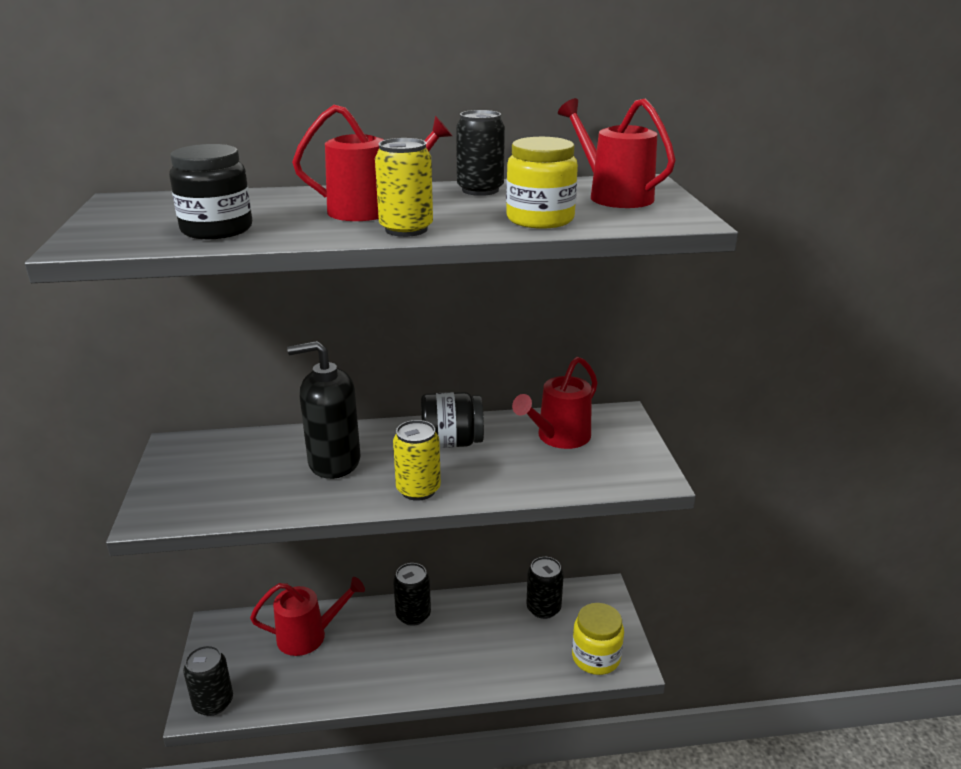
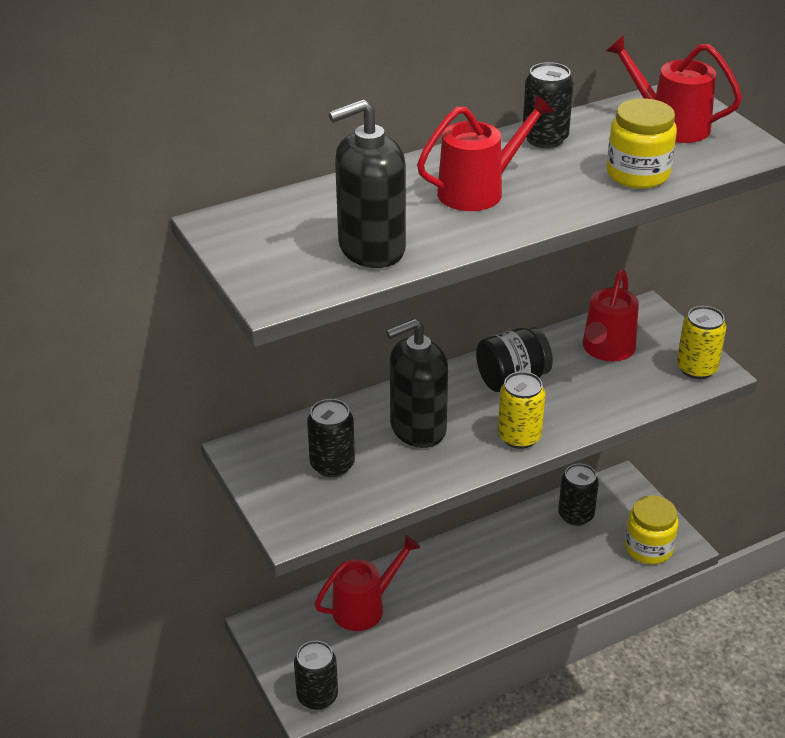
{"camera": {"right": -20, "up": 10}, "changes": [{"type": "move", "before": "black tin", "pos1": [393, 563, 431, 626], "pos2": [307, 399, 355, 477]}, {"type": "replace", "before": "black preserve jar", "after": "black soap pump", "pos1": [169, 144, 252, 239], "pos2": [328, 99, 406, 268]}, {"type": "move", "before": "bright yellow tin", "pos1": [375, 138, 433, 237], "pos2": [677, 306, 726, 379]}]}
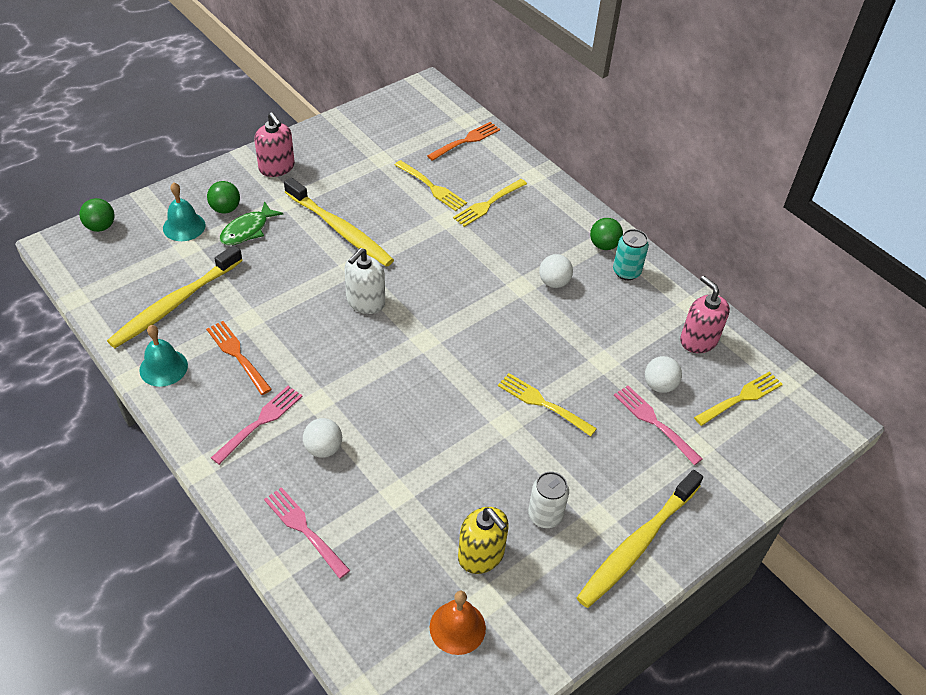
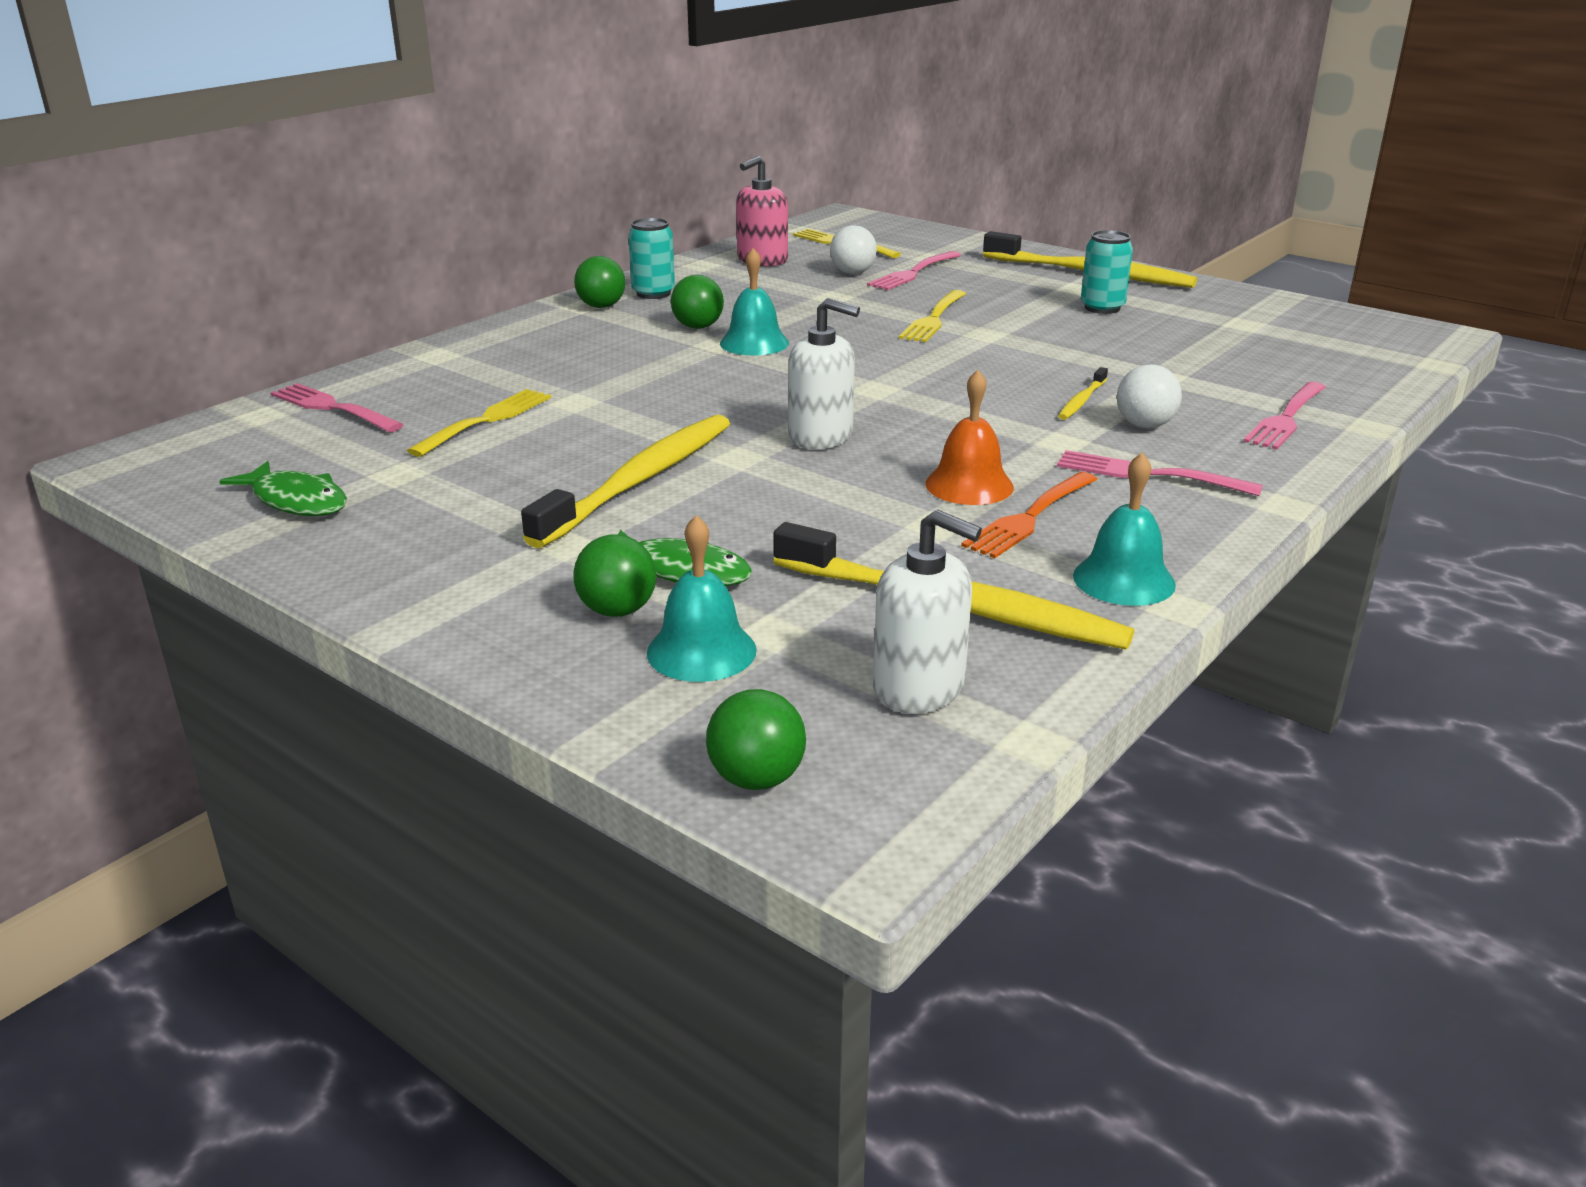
{"camera": {"right": -100, "up": -20}, "changes": [{"type": "insert", "after": "emerald toy fish", "pos2": [219, 461, 347, 516]}, {"type": "recolor", "before": "bright orange dinner fork", "after": "pink dinner fork", "pos1": [427, 122, 500, 161], "pos2": [270, 383, 404, 432]}, {"type": "recolor", "before": "pure white sphere", "after": "emerald sphere", "pos1": [539, 254, 573, 288], "pos2": [671, 275, 724, 329]}, {"type": "insert", "after": "teal school bell", "pos2": [720, 248, 789, 355]}, {"type": "insert", "after": "pure white soap pump", "pos2": [873, 509, 982, 714]}, {"type": "move", "before": "bright orange school bell", "pos1": [430, 591, 486, 655], "pos2": [925, 370, 1014, 505]}, {"type": "insert", "after": "bright yellow dental brush", "pos2": [1058, 367, 1108, 420]}, {"type": "recolor", "before": "pure white tin", "after": "teal tin", "pos1": [528, 471, 569, 528], "pos2": [1081, 230, 1133, 314]}, {"type": "delete", "before": "pink soap pump", "pos1": [254, 113, 295, 177]}, {"type": "delete", "before": "bright yellow dinner fork", "pos1": [453, 179, 527, 227]}, {"type": "delete", "before": "bright yellow soap pump", "pos1": [458, 507, 509, 574]}]}
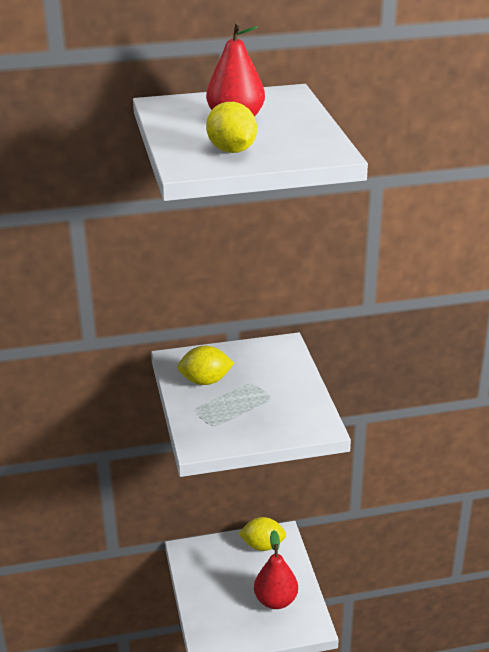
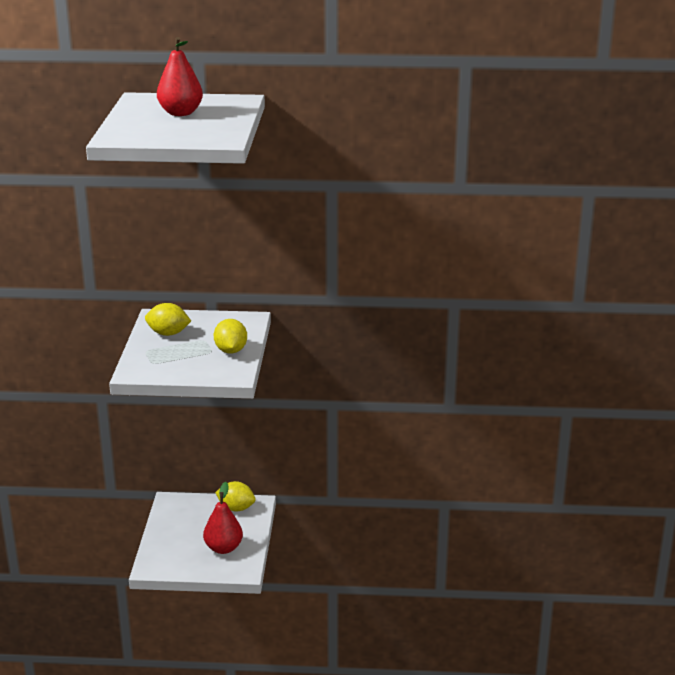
{"camera": {"right": 15, "up": -5}, "changes": [{"type": "move", "before": "bright yellow lemon", "pos1": [206, 102, 257, 153], "pos2": [214, 319, 247, 354]}]}
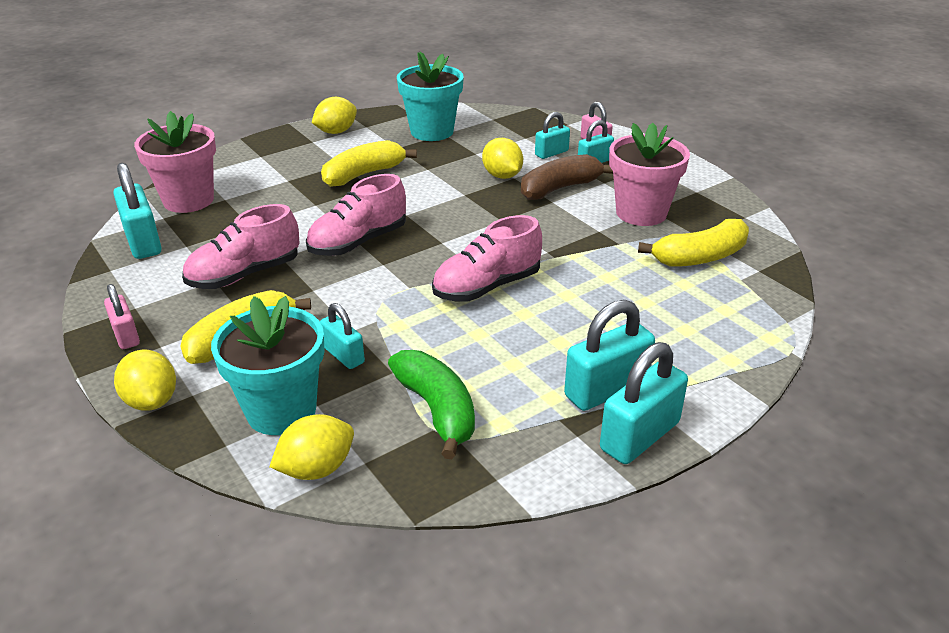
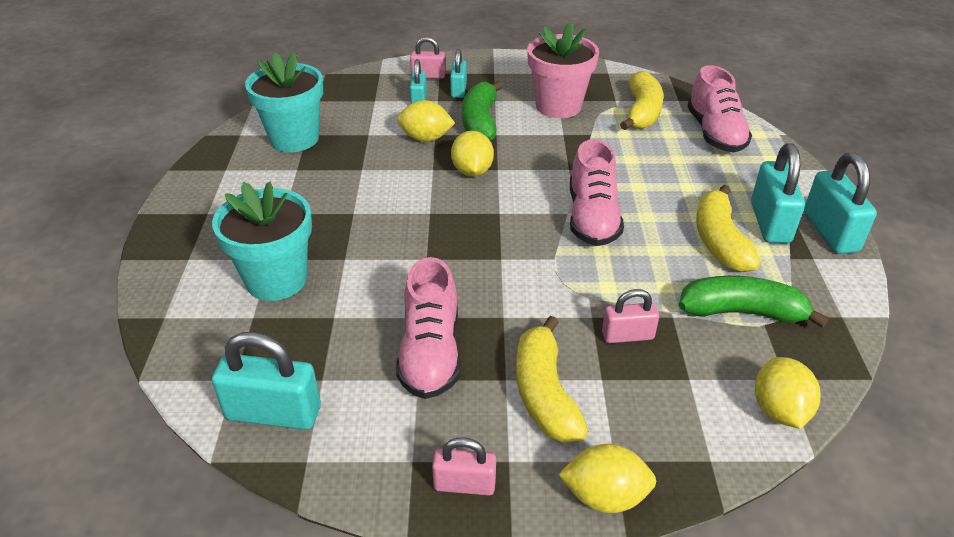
{"camera": {"right": -55, "up": 5}, "changes": [{"type": "move", "before": "teal flower pot", "pos1": [211, 296, 325, 435], "pos2": [212, 182, 312, 301]}, {"type": "move", "before": "bright yellow lemon", "pos1": [311, 97, 357, 134], "pos2": [451, 131, 494, 176]}, {"type": "recolor", "before": "dark brown toy banana", "after": "emerald toy banana", "pos1": [521, 154, 613, 200], "pos2": [462, 81, 503, 141]}, {"type": "recolor", "before": "teal lock", "after": "pink lock", "pos1": [320, 303, 365, 369], "pos2": [602, 289, 659, 343]}, {"type": "move", "before": "pink lace-up shoe", "pos1": [306, 174, 406, 256], "pos2": [687, 65, 752, 152]}, {"type": "move", "before": "bright yellow toy banana", "pos1": [321, 140, 417, 187], "pos2": [696, 185, 760, 272]}, {"type": "delete", "before": "pink flower pot", "pos1": [134, 111, 216, 213]}]}
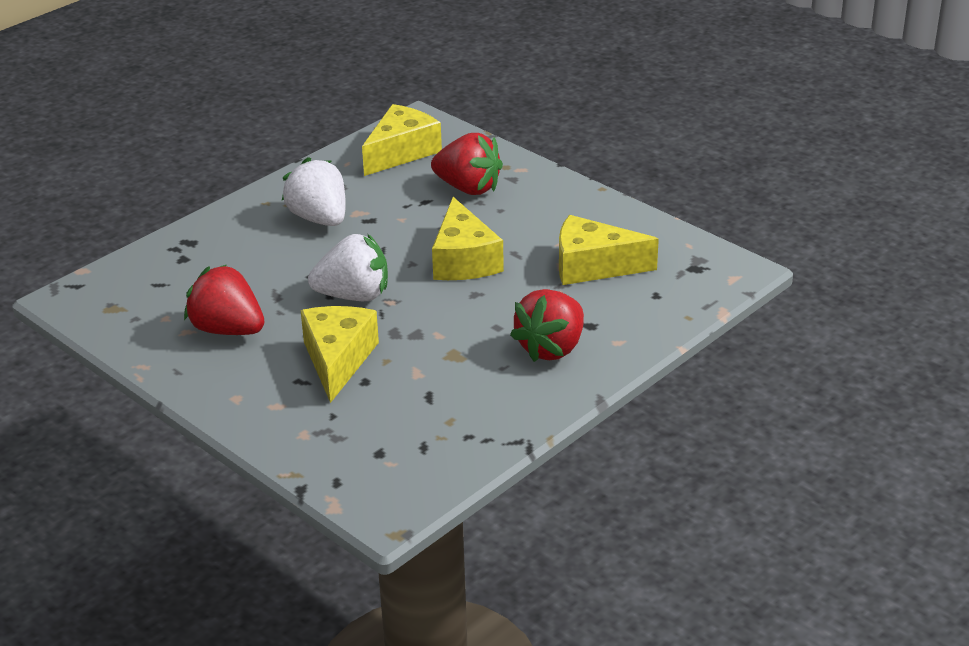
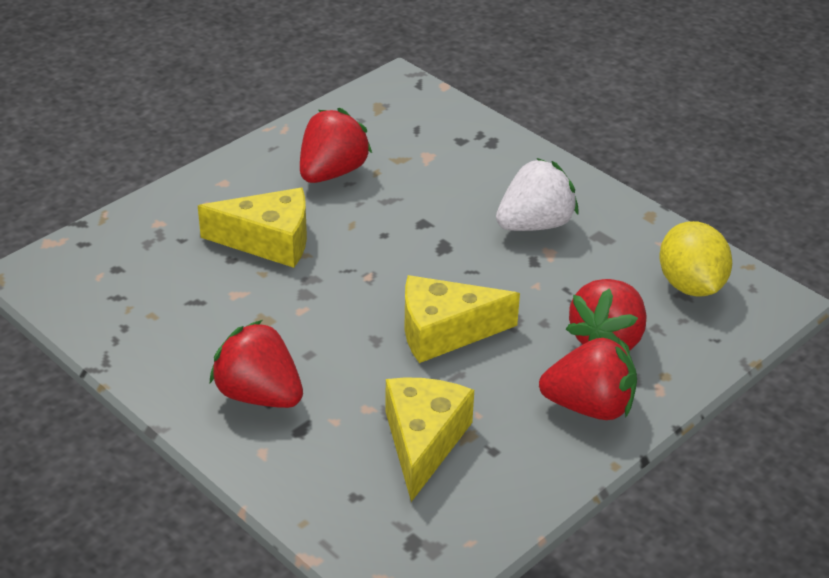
{"camera": {"right": 90, "up": 5}, "changes": [{"type": "insert", "after": "crimson strawberry", "pos2": [539, 337, 637, 420]}, {"type": "replace", "before": "bright yellow cheese wedge", "after": "bright yellow lemon", "pos1": [362, 104, 442, 176], "pos2": [659, 221, 732, 297]}, {"type": "delete", "before": "pure white strawberry", "pos1": [308, 234, 388, 301]}]}
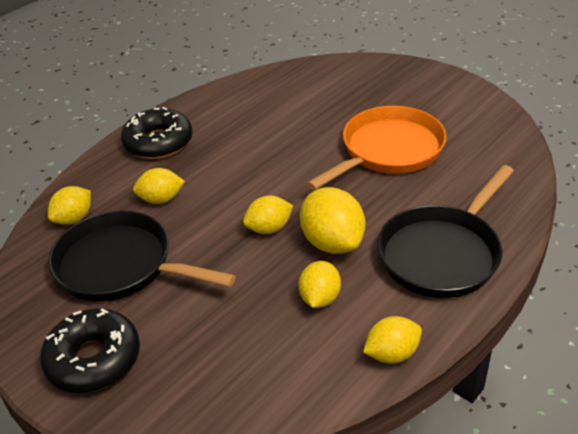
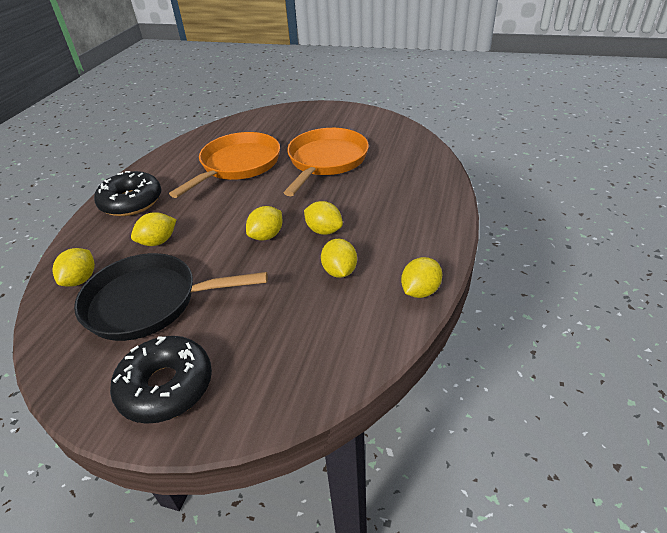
{"camera": {"right": -25, "up": 0}, "changes": [{"type": "insert", "after": "bright orange skillet", "pos2": [169, 132, 280, 198]}, {"type": "resize", "before": "bright yellow lemon", "pos1": [300, 187, 365, 254], "pos2": [304, 201, 343, 235], "scale": 0.63}, {"type": "delete", "before": "black skillet", "pos1": [377, 165, 514, 298]}]}
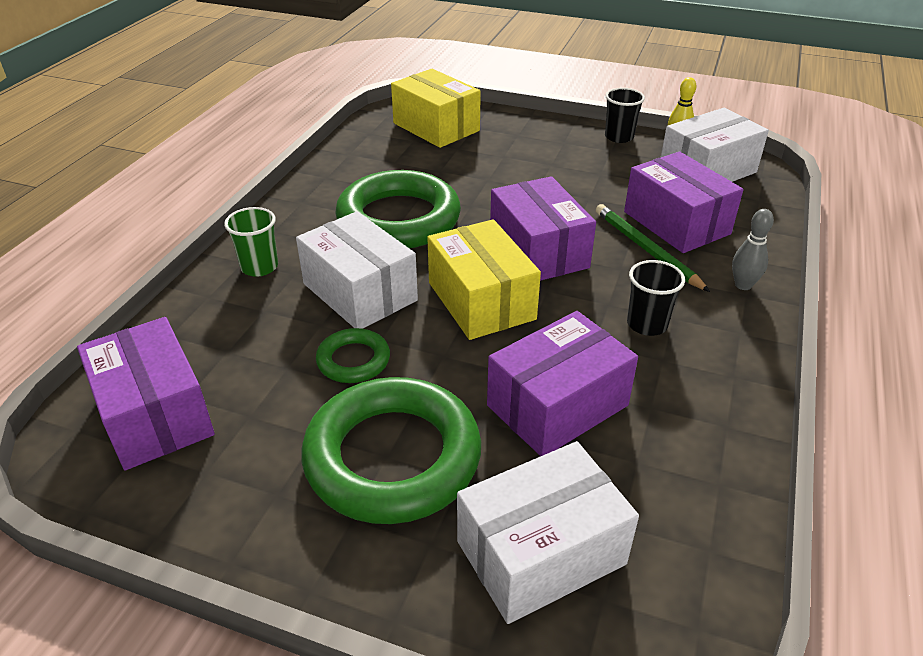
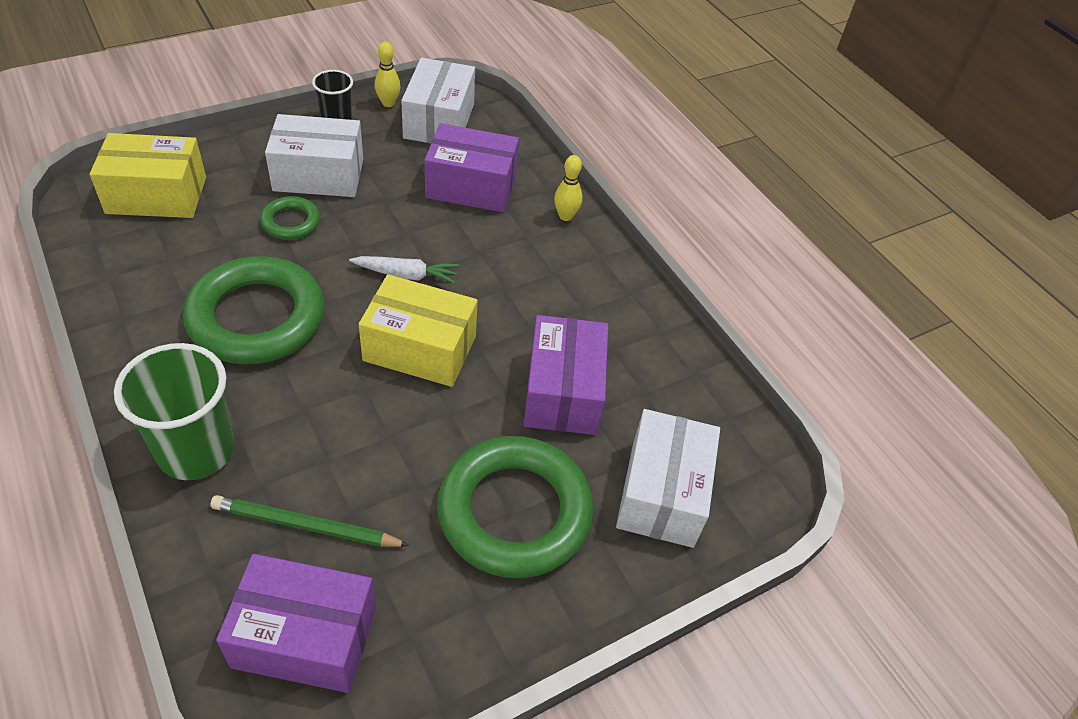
{"camera": {"right": -55, "up": 10}, "changes": [{"type": "resize", "before": "emerald tumbler", "pos1": [224, 207, 278, 277], "pos2": [114, 343, 234, 480], "scale": 1.78}, {"type": "move", "before": "emerald lead pencil", "pos1": [596, 204, 710, 292], "pos2": [210, 495, 410, 547]}, {"type": "move", "before": "emerald ring", "pos1": [316, 328, 390, 383], "pos2": [260, 196, 320, 240]}, {"type": "move", "before": "pure white parcel", "pos1": [296, 211, 418, 329], "pos2": [265, 114, 363, 197]}, {"type": "replace", "before": "royal purple parcel", "after": "pure white carrot", "pos1": [490, 176, 596, 281], "pos2": [349, 256, 459, 284]}, {"type": "recolor", "before": "ash-grey skittle", "after": "bright yellow skittle", "pos1": [732, 209, 774, 290], "pos2": [554, 155, 582, 221]}, {"type": "delete", "before": "black tumbler", "pos1": [627, 260, 685, 336]}]}
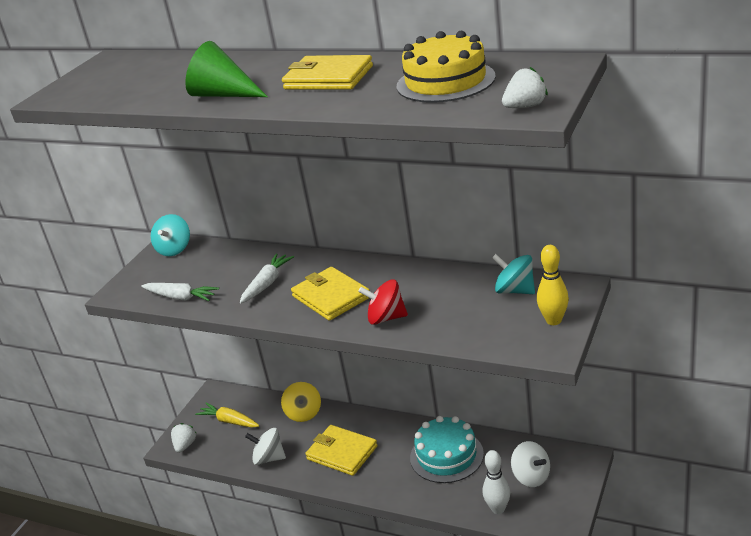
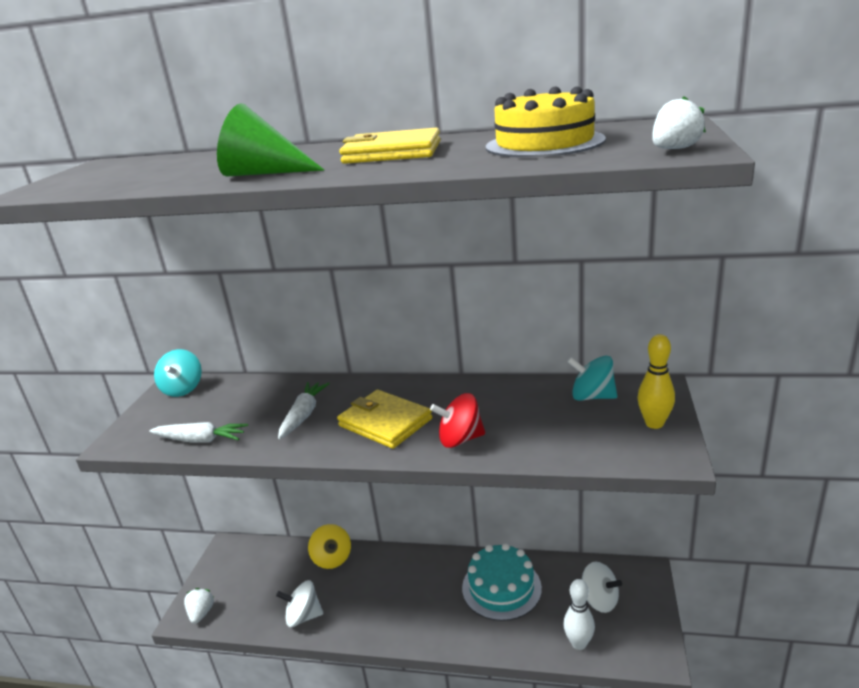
{"camera": {"right": -15, "up": -5}, "changes": [{"type": "delete", "before": "bright yellow carrot", "pos1": [195, 403, 259, 428]}, {"type": "delete", "before": "bright yellow card wallet", "pos1": [305, 425, 378, 476]}]}
